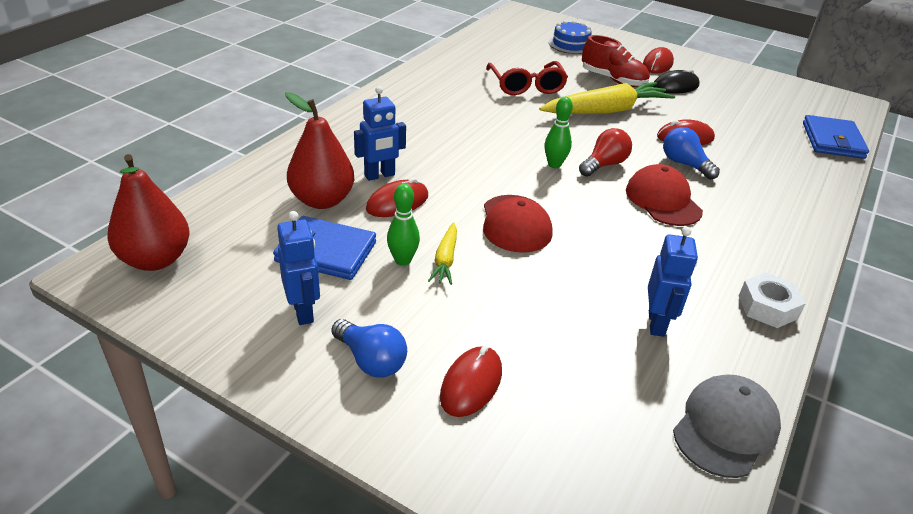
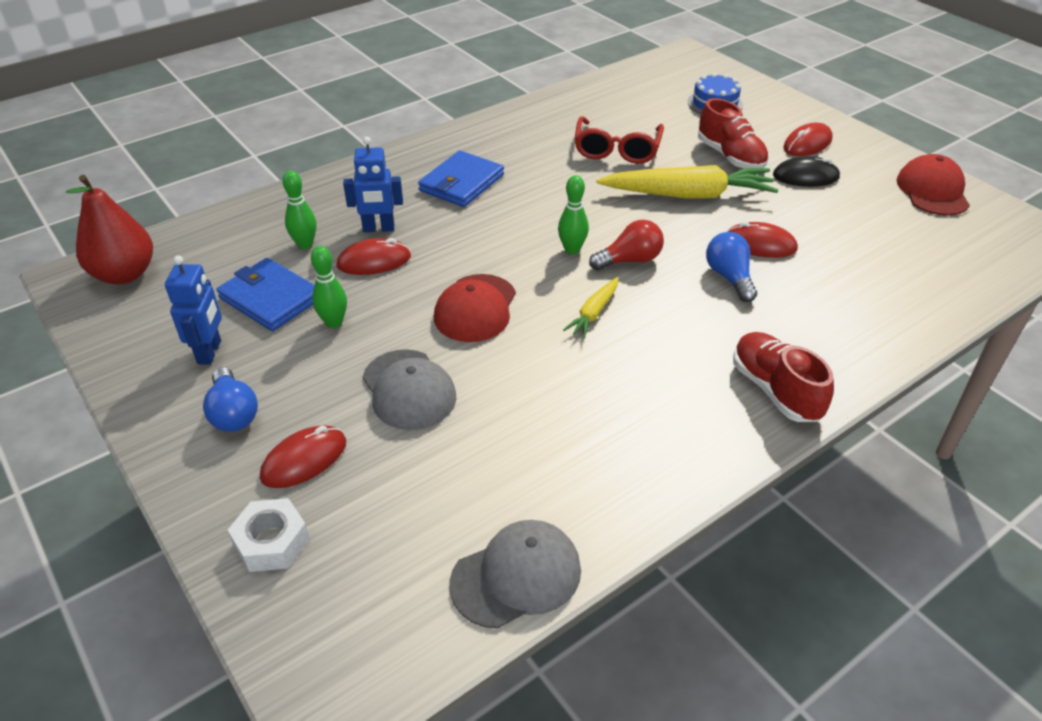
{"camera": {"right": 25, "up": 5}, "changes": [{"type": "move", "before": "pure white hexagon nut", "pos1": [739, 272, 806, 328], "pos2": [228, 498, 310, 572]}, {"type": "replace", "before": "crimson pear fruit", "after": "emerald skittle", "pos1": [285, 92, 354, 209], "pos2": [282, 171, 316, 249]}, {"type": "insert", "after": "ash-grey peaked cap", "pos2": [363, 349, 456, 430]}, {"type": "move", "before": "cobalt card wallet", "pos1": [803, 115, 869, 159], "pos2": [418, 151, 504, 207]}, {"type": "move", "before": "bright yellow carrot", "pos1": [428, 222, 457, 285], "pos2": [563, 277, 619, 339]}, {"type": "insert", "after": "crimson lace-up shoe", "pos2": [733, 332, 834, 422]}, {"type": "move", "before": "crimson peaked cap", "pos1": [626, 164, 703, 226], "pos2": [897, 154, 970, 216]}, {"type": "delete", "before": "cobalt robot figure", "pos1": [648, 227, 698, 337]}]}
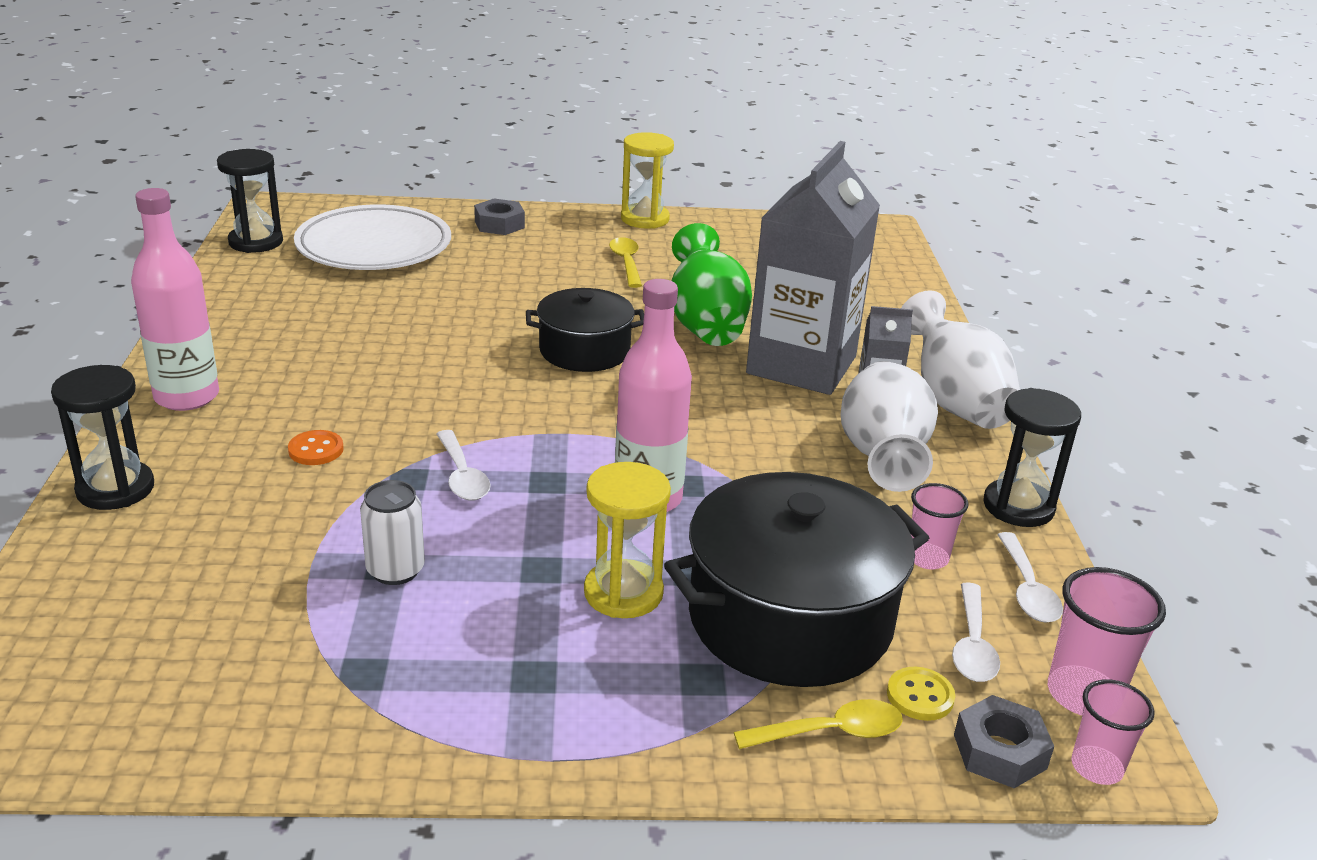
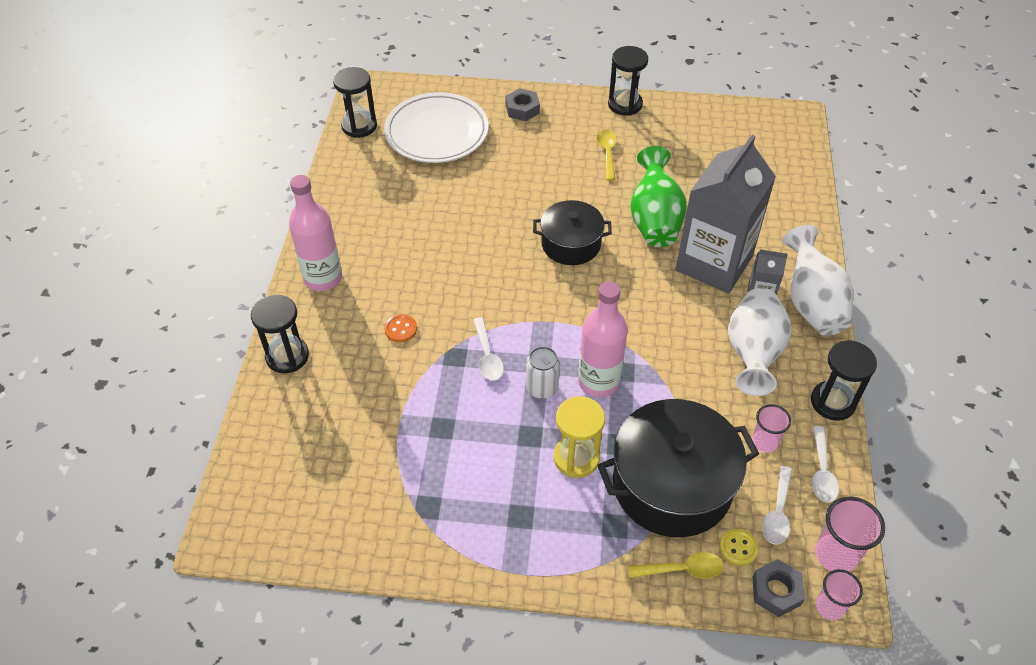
{"camera": {"right": 10, "up": 20}, "changes": [{"type": "move", "before": "pure white tin", "pos1": [360, 480, 425, 585], "pos2": [526, 346, 560, 399]}, {"type": "recolor", "before": "bright yellow hourglass", "after": "black hourglass", "pos1": [621, 132, 674, 229], "pos2": [608, 46, 648, 116]}]}
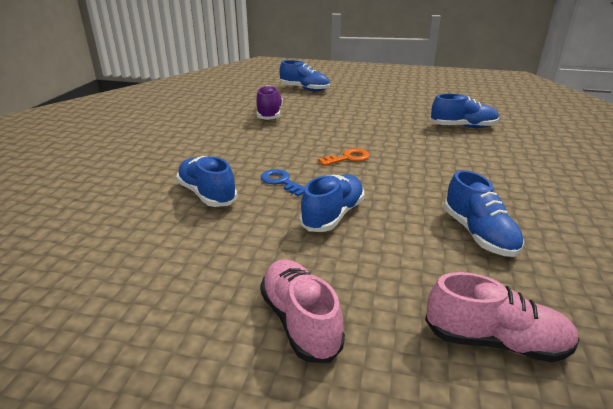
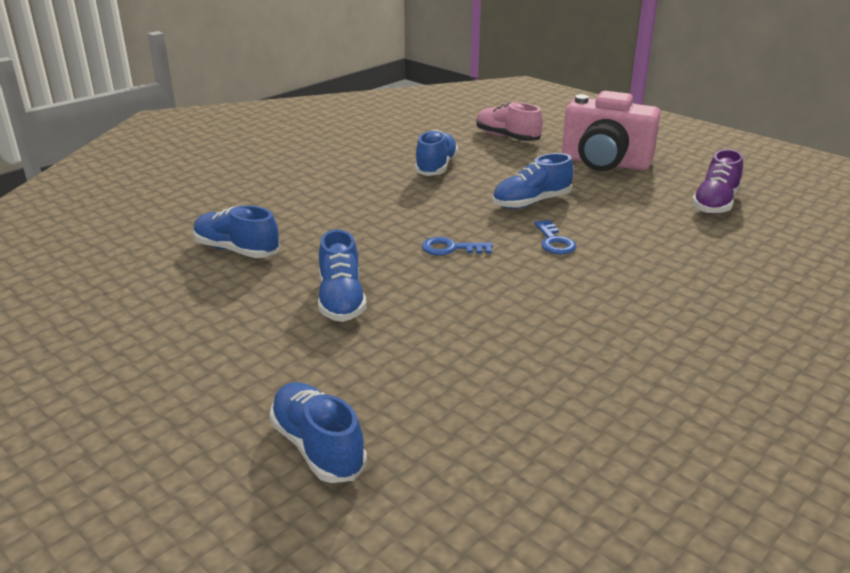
{"camera": {"right": -150, "up": 0}, "changes": [{"type": "move", "before": "cobalt lace-up shoe", "pos1": [176, 156, 237, 207], "pos2": [318, 229, 367, 322]}, {"type": "recolor", "before": "bright orange latchkey", "after": "cobalt latchkey", "pos1": [318, 148, 370, 166], "pos2": [422, 237, 493, 255]}, {"type": "replace", "before": "pink lace-up shoe", "after": "pink camera", "pos1": [260, 259, 345, 363], "pos2": [562, 91, 661, 171]}, {"type": "move", "before": "royal purple lace-up shoe", "pos1": [256, 85, 283, 120], "pos2": [692, 149, 743, 214]}]}
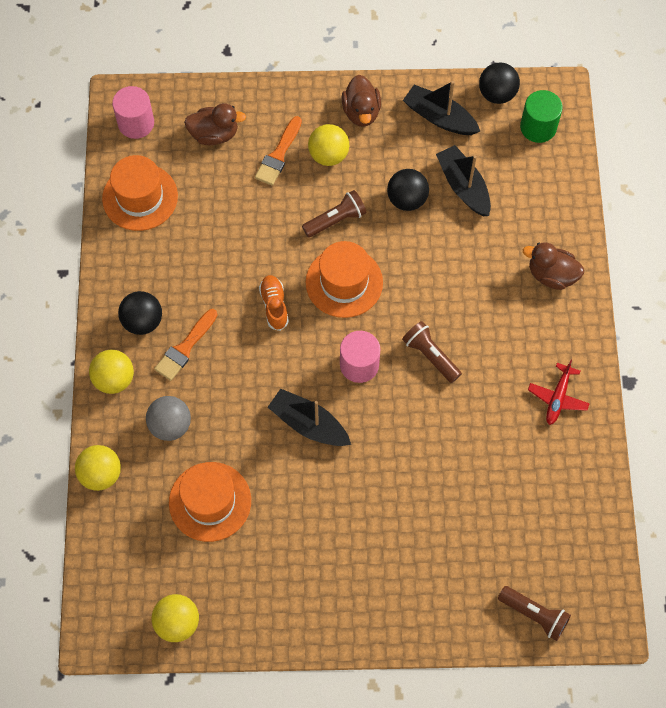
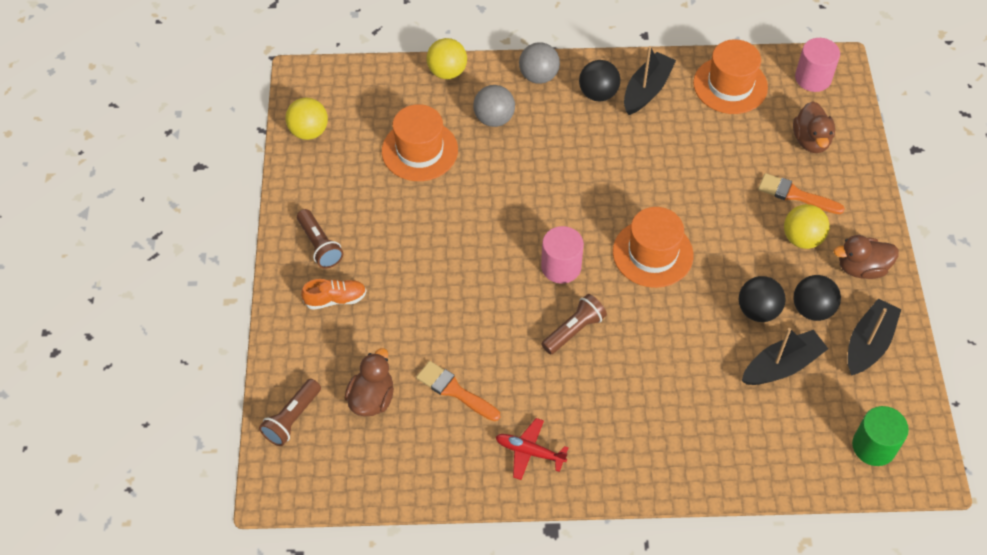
{"camera": {"right": 90, "up": -10}, "changes": [{"type": "move", "before": "dark brown pocket torch", "pos1": [302, 190, 367, 238], "pos2": [297, 209, 343, 269]}, {"type": "move", "before": "bright orange lace-up shoe", "pos1": [259, 275, 289, 331], "pos2": [301, 279, 366, 310]}, {"type": "move", "before": "dark brown duck", "pos1": [523, 242, 584, 290], "pos2": [345, 348, 394, 416]}, {"type": "move", "before": "bright orange paint brush", "pos1": [154, 309, 218, 381], "pos2": [416, 361, 500, 421]}, {"type": "recolor", "before": "bright yellow sphere", "after": "ash-grey sphere", "pos1": [89, 350, 134, 394], "pos2": [519, 42, 560, 84]}, {"type": "move", "before": "black toy boat", "pos1": [268, 389, 351, 446], "pos2": [624, 46, 676, 115]}, {"type": "move", "before": "black sphere", "pos1": [479, 63, 520, 104], "pos2": [793, 275, 841, 321]}]}
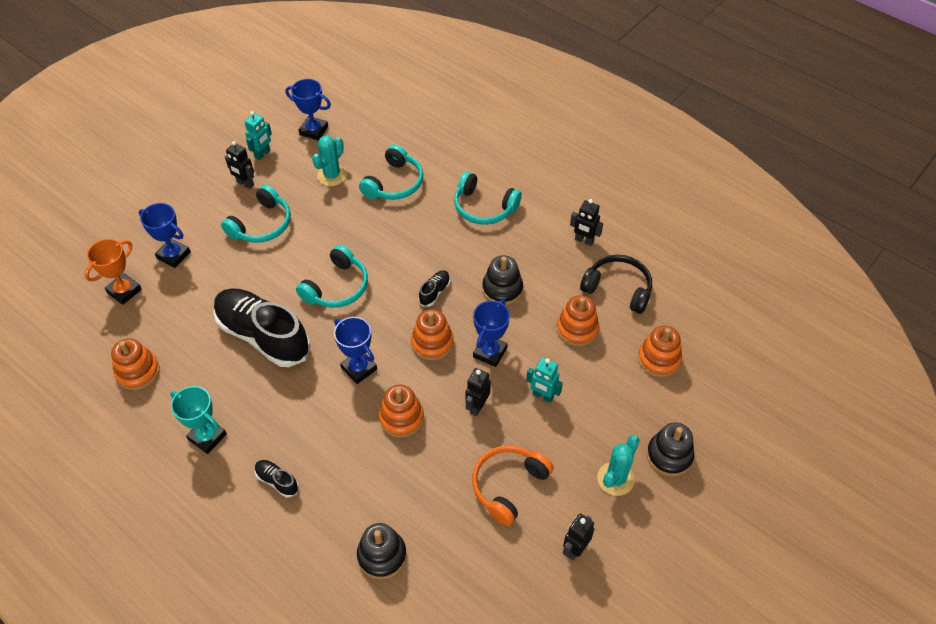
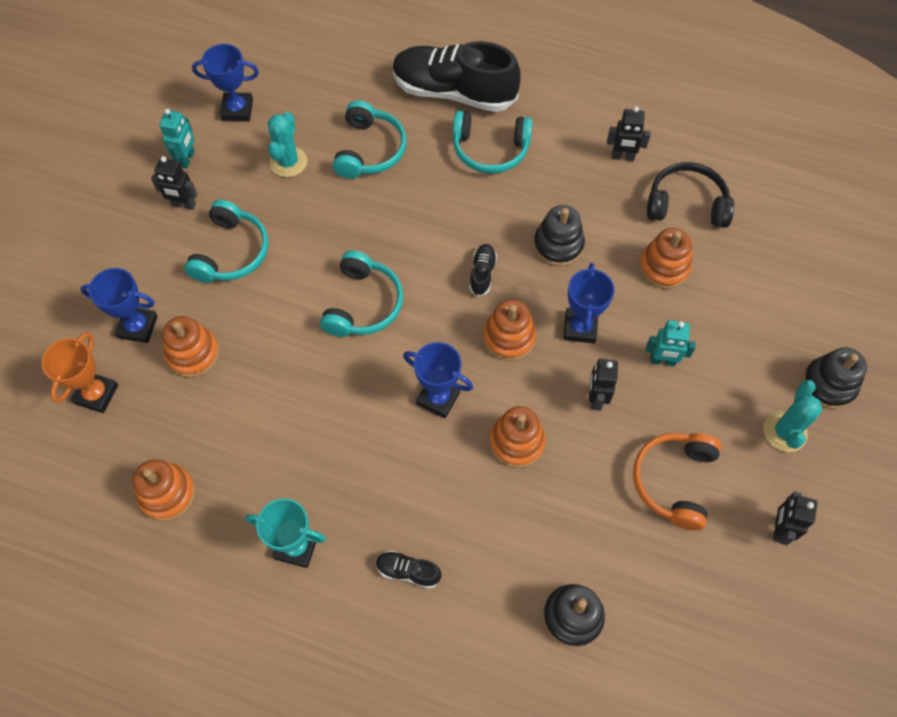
{"camera": {"right": -20, "up": 10}, "changes": [{"type": "move", "before": "bright orange stacking rings", "pos1": [638, 326, 682, 377], "pos2": [162, 316, 219, 378]}, {"type": "move", "before": "black lace-up shoe", "pos1": [213, 288, 310, 367], "pos2": [393, 41, 520, 112]}]}
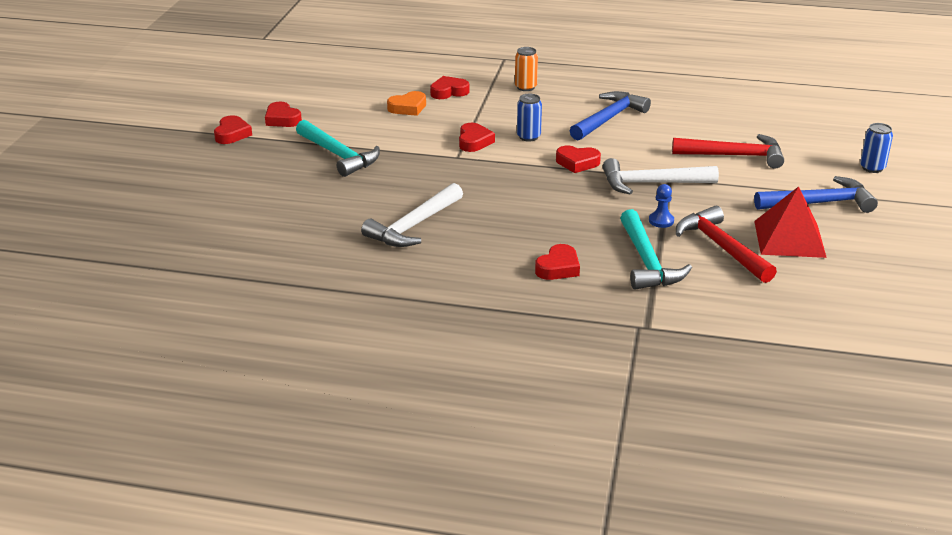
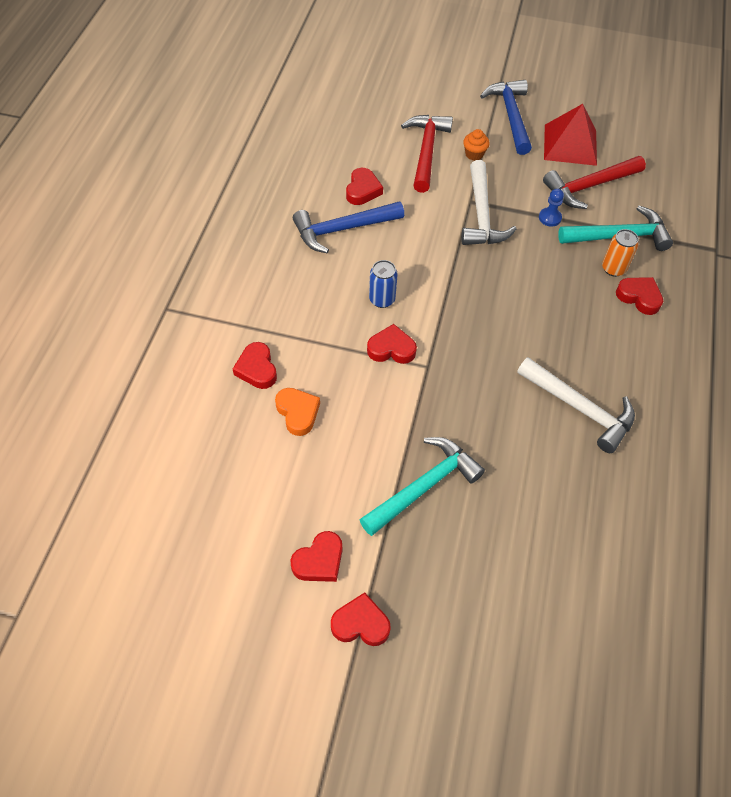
{"camera": {"right": -90, "up": 25}, "changes": [{"type": "rotate", "before": "cobalt carpenter's hammer", "pos1": [570, 91, 651, 140], "pos2": [293, 201, 404, 253], "turn": -60}, {"type": "move", "before": "crimson heart shape", "pos1": [556, 146, 601, 173], "pos2": [346, 168, 383, 205]}, {"type": "insert", "after": "bright orange cupcake", "pos2": [463, 129, 490, 161]}, {"type": "move", "before": "bright orange tin", "pos1": [515, 47, 538, 91], "pos2": [602, 229, 639, 277]}, {"type": "delete", "before": "cobalt tin", "pos1": [860, 123, 893, 173]}]}
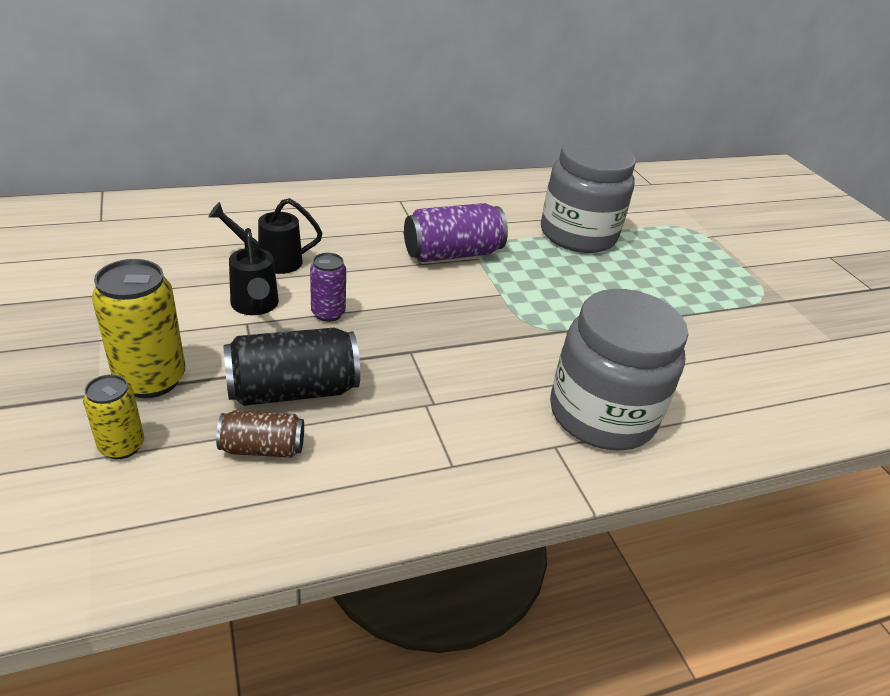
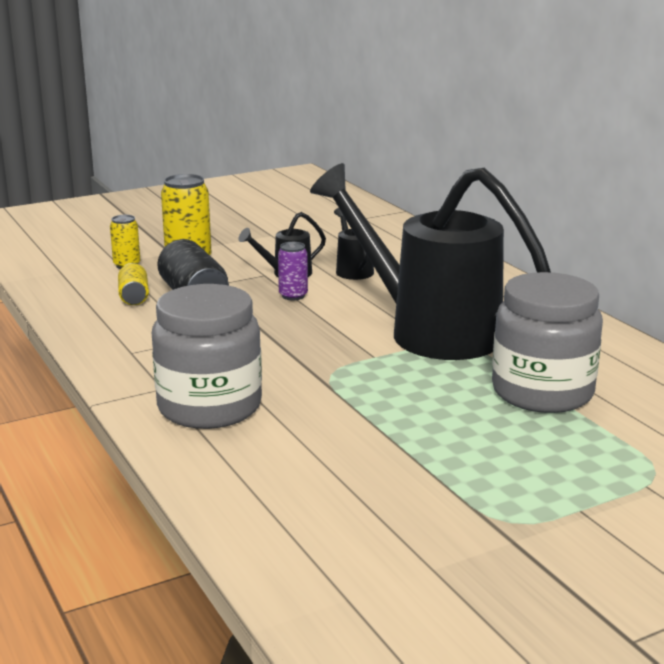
{"camera": {"right": 85, "up": -15}, "changes": [{"type": "recolor", "before": "dark brown tin", "after": "bright yellow tin", "pos1": [216, 410, 304, 458], "pos2": [118, 263, 149, 305]}, {"type": "replace", "before": "royal purple tin", "after": "black sprinkling can", "pos1": [404, 203, 508, 262], "pos2": [310, 163, 551, 360]}]}
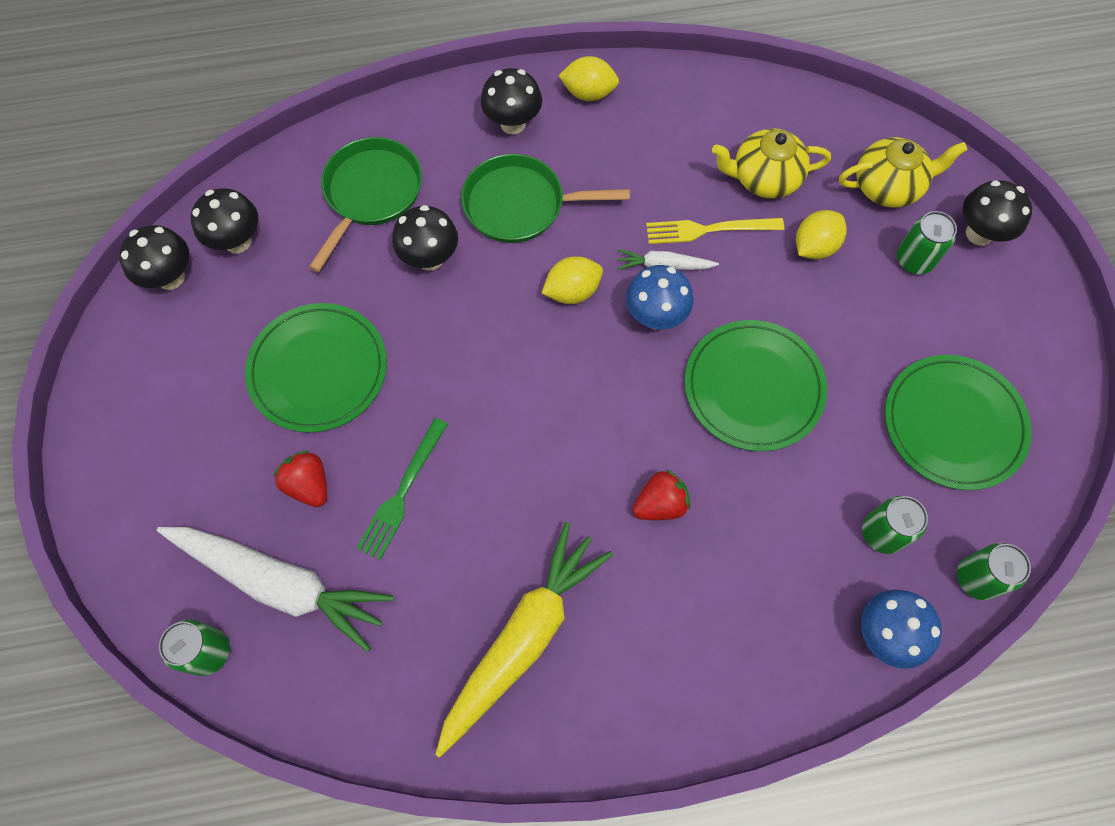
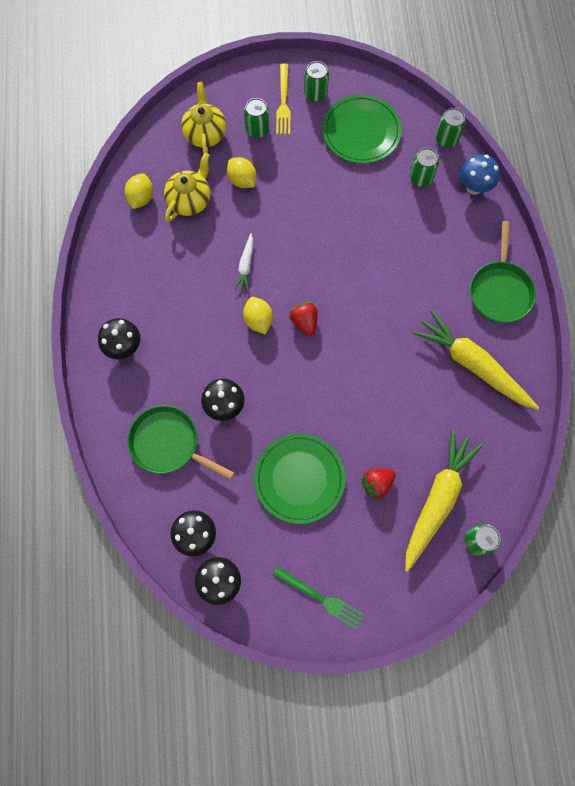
{"camera": {"right": -85, "up": 5}, "changes": [{"type": "move", "before": "bright yellow lemon", "pos1": [558, 56, 619, 101], "pos2": [125, 173, 153, 209]}, {"type": "rotate", "before": "bright yellow tea pot", "pos1": [712, 128, 831, 199], "pos2": [164, 153, 210, 221], "turn": -150}, {"type": "move", "before": "emerald dinner fork", "pos1": [357, 418, 448, 560], "pos2": [273, 566, 364, 629]}, {"type": "move", "before": "bright yellow dinner fork", "pos1": [646, 218, 784, 244], "pos2": [276, 63, 291, 134]}, {"type": "move", "before": "crimson strawberry", "pos1": [632, 469, 691, 520], "pos2": [290, 302, 318, 336]}, {"type": "insert", "after": "emerald tin", "pos2": [304, 61, 329, 102]}, {"type": "recolor", "before": "pure white carrot", "after": "bright yellow carrot", "pos1": [157, 527, 394, 652], "pos2": [405, 430, 483, 572]}, {"type": "move", "before": "emerald skillet", "pos1": [461, 154, 630, 243], "pos2": [470, 221, 536, 323]}, {"type": "delete", "before": "cobalt toadstool", "pos1": [626, 265, 693, 329]}, {"type": "delete", "before": "emerald plate", "pos1": [685, 320, 827, 451]}, {"type": "delete", "before": "black toadstool", "pos1": [963, 180, 1032, 245]}]}
